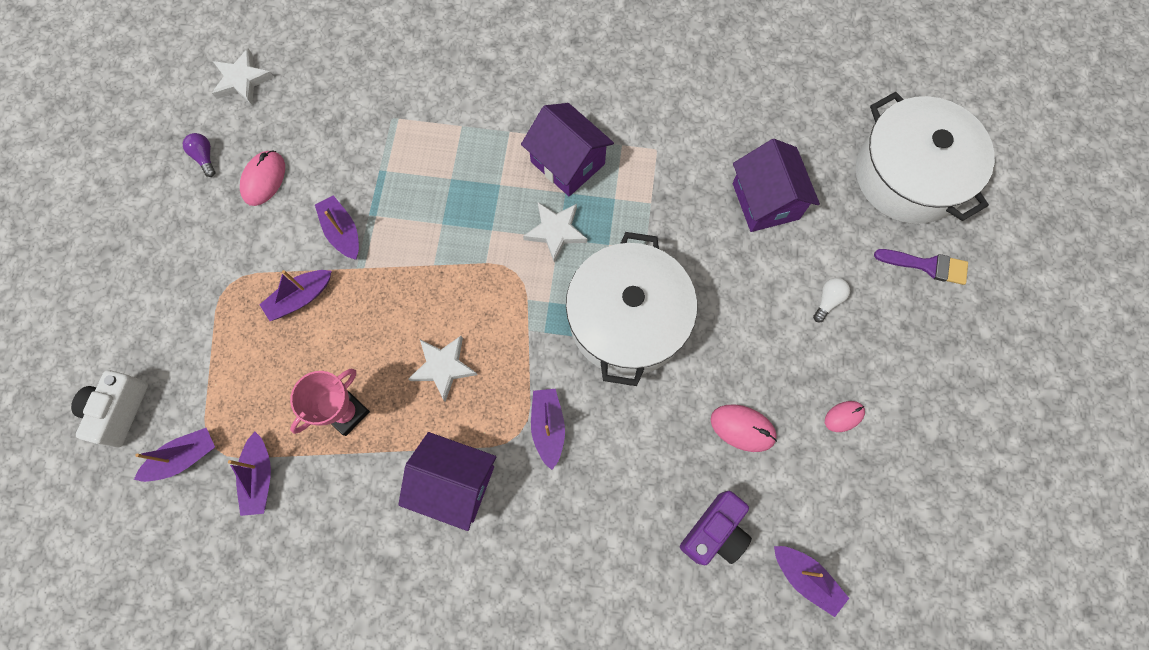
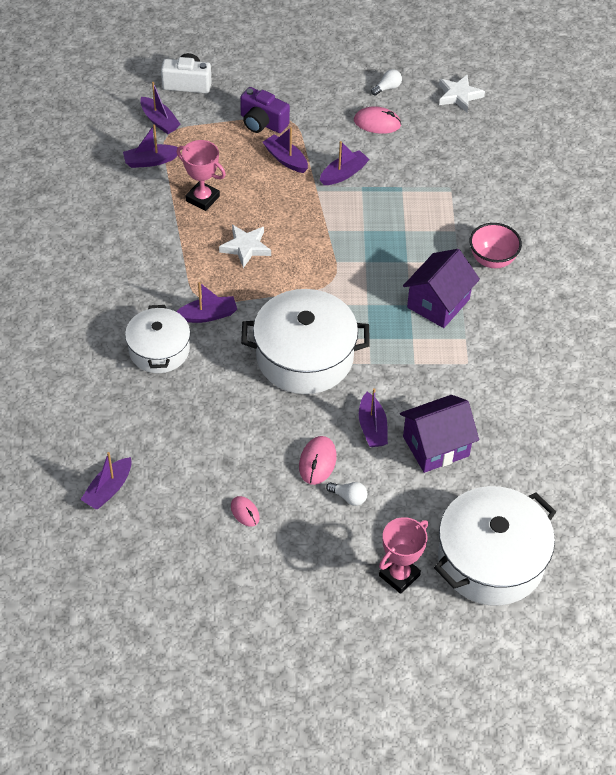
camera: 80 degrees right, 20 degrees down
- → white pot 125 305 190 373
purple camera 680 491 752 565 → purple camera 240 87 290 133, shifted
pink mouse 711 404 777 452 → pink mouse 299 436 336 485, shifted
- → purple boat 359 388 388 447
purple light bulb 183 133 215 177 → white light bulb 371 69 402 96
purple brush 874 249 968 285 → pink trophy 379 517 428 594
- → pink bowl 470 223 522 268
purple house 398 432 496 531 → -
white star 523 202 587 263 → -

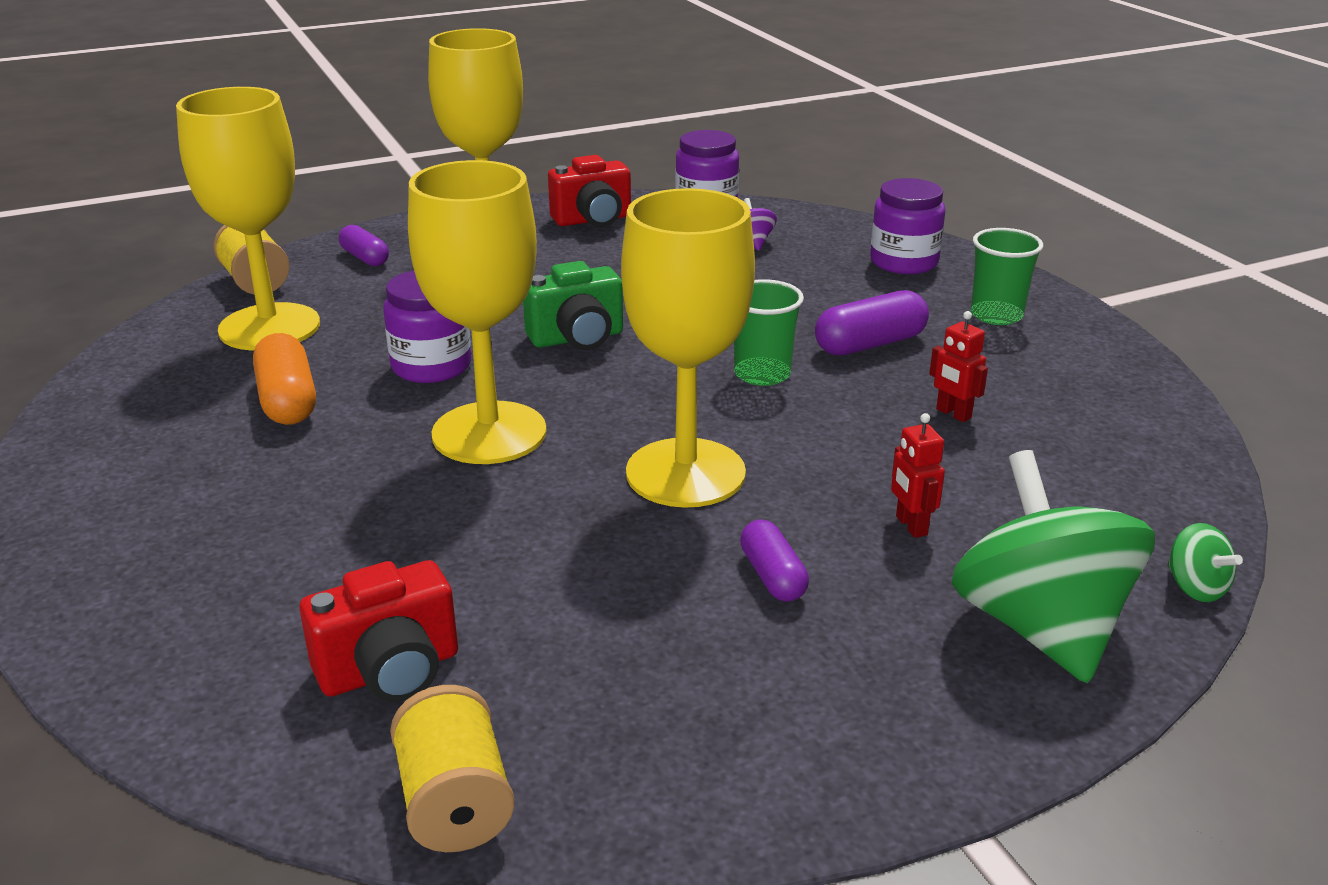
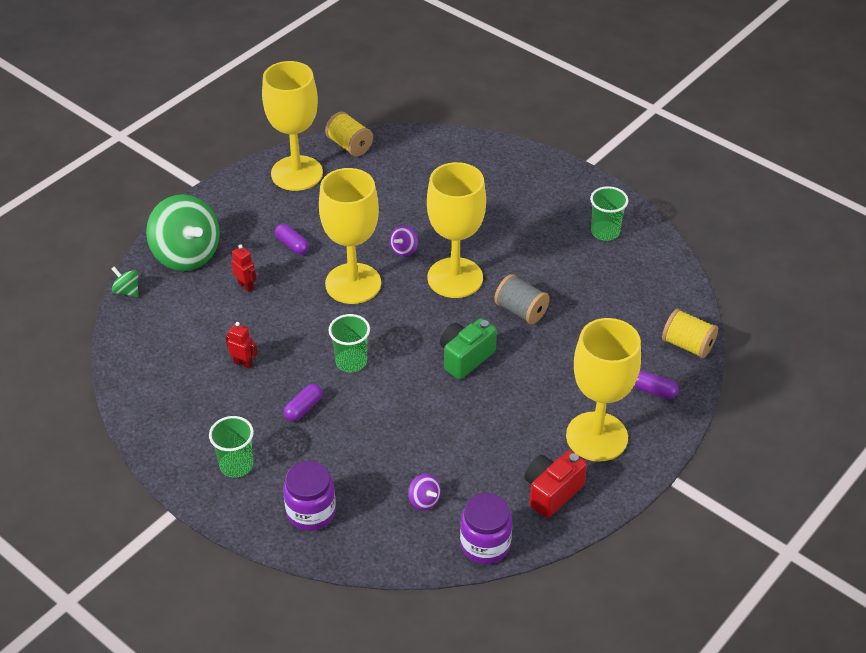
camera: 155 degrees right, 15 degrees up
yellow goblet 176 87 320 350 → yellow goblet 262 61 323 191, shifted
purple capsule 815 290 929 356 → purple capsule 283 384 323 421, x0.65
- → purple spinning top 390 225 418 257
purple jar 383 271 471 383 → grey spool 494 274 550 324
- → green cup 590 186 628 241
orange capsule 253 333 316 425 → -
red camera 299 560 458 702 → -

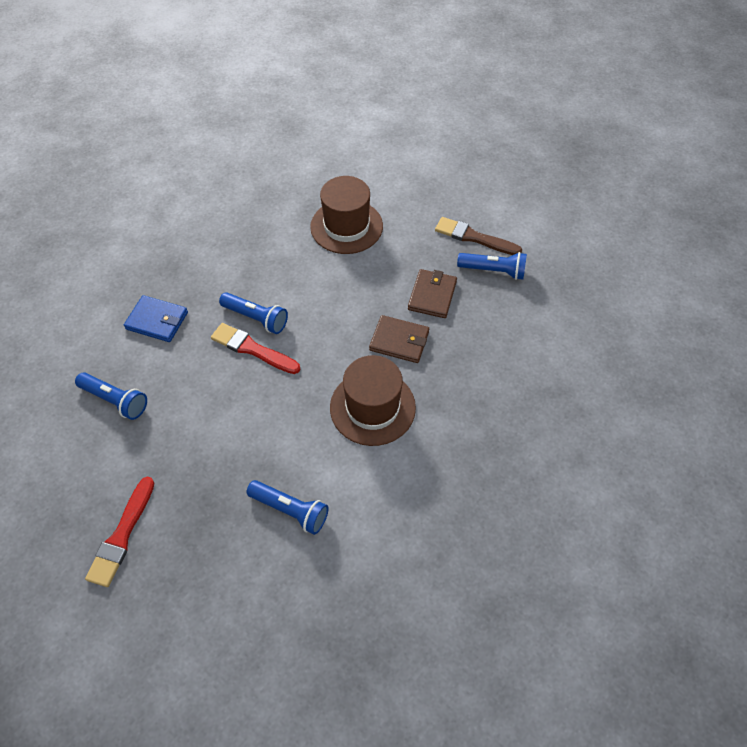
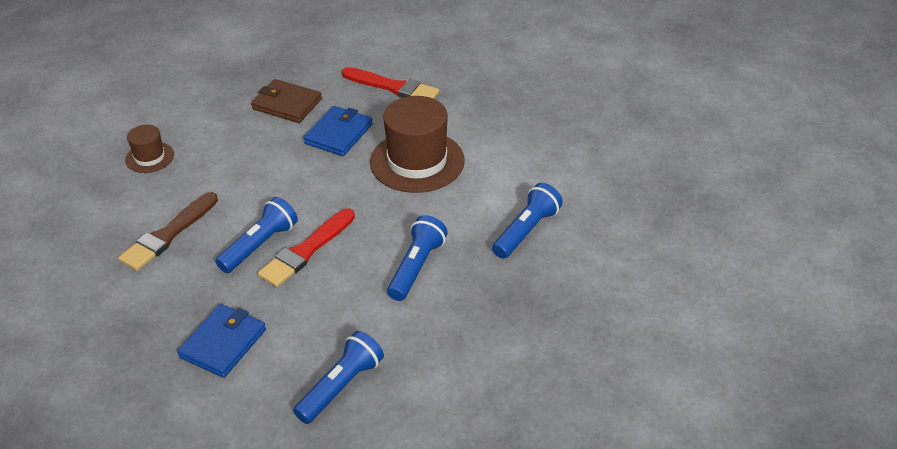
camera: 80 degrees left, 15 degrees down
brown brush 435 217 522 255 → brown brush 118 192 218 271, shifted
brown hat 310 176 383 254 → brown hat 125 125 174 173, x0.51
brown wallet 369 315 429 363 → blue wallet 304 106 373 156
red brush 85 477 155 587 → red brush 342 67 439 99, shifted
blue flashlight 457 252 527 280 → blue flashlight 387 215 448 301, shifted

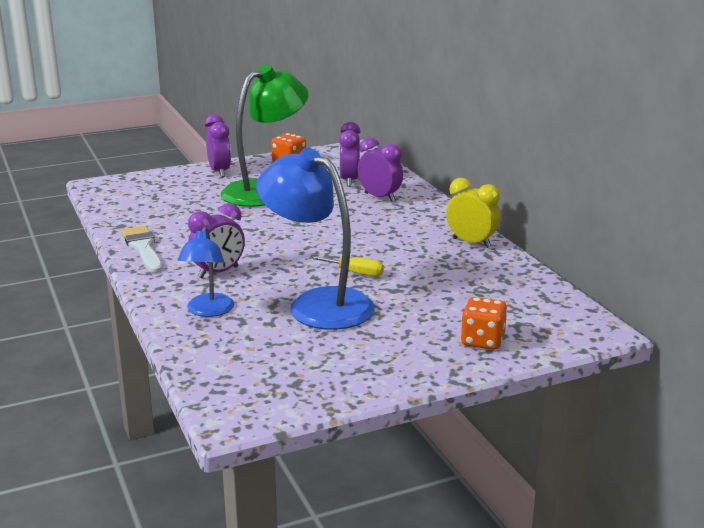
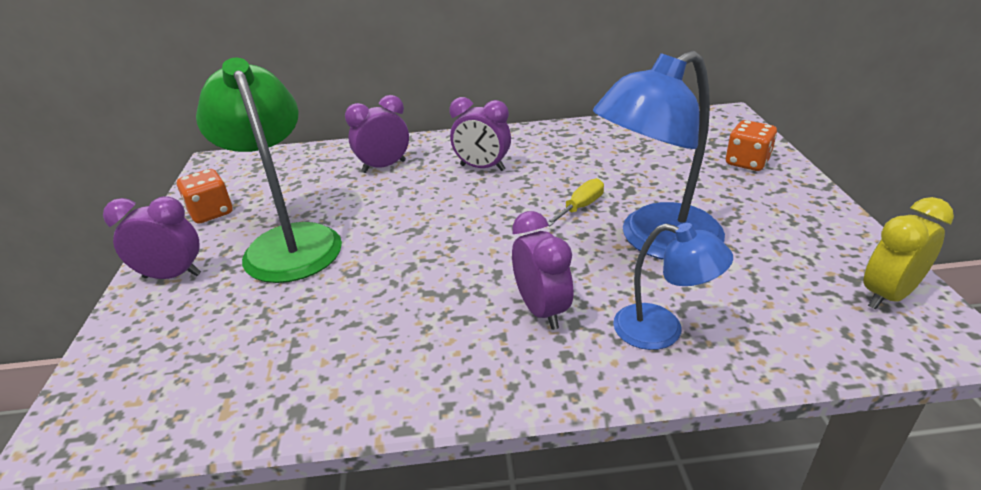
camera: 70 degrees left, 10 degrees up
purple clock 339 122 360 187 → purple clock 449 97 511 171, shifted
yellow clock 446 178 500 248 → yellow clock 864 197 954 310, shifted
white brush 121 226 163 273 → -

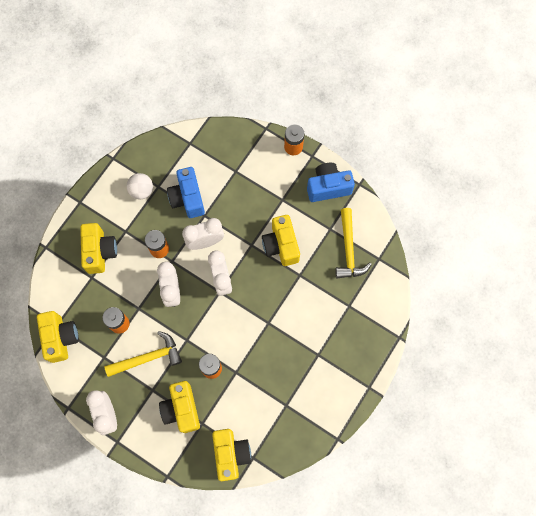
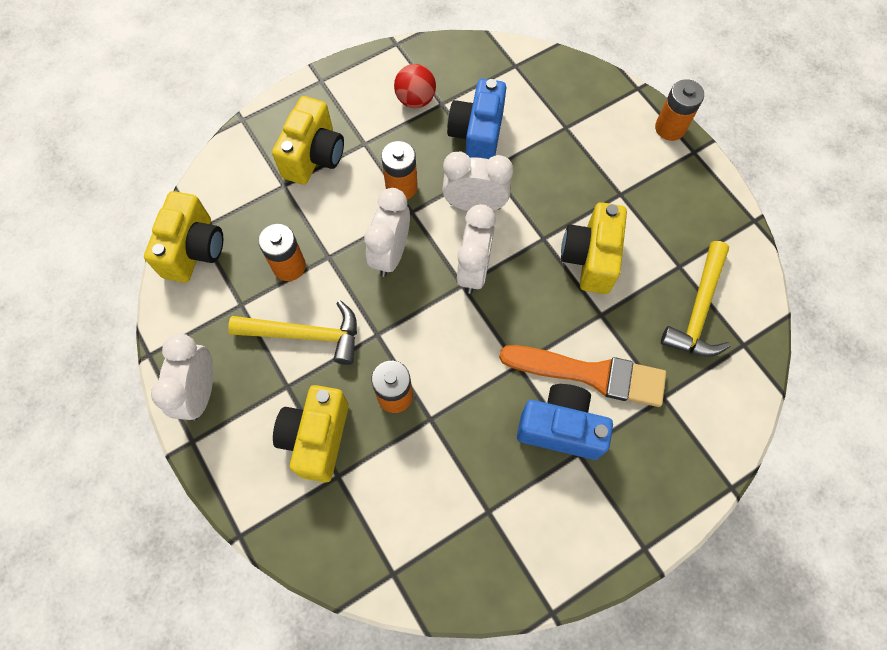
camera: 25 degrees right, 5 degrees down
white ball 127 173 153 200 → red ball 394 64 436 108
- → orange brush 499 345 666 407
blue camera 307 163 355 202 → blue camera 517 384 613 460, shifted
yellow camera 212 429 251 481 → -

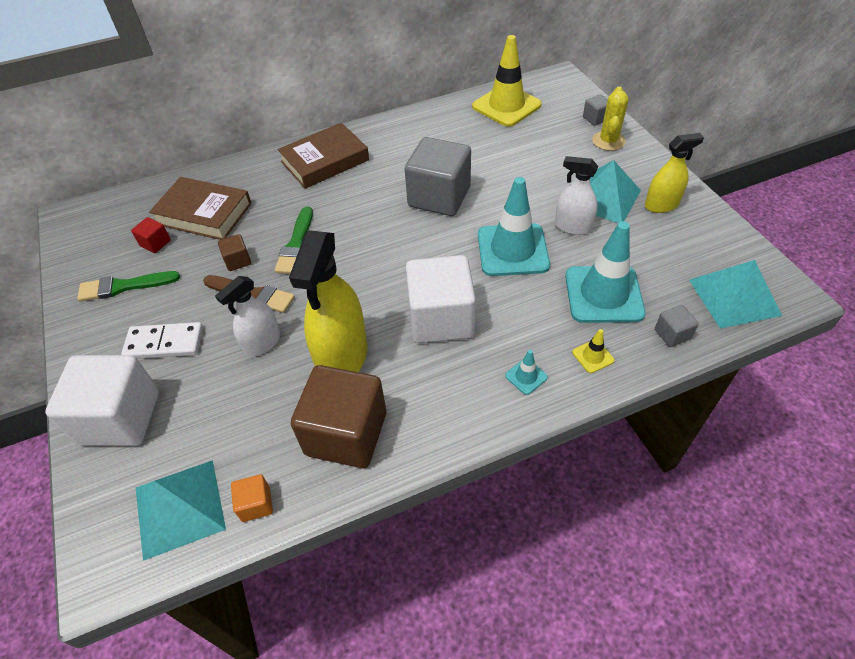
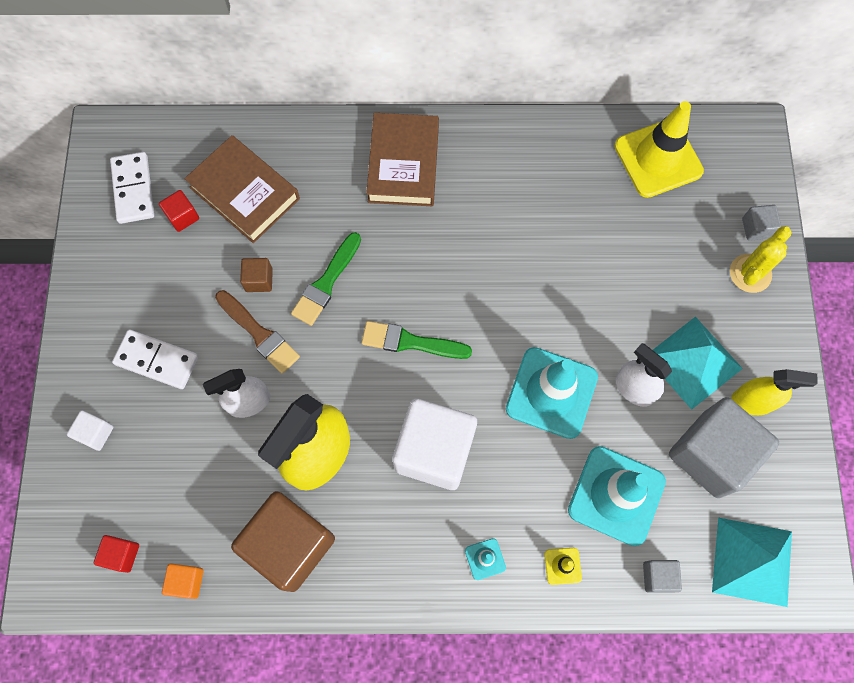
camera: 20 degrees right, 20 degrees up
white cube 45 355 159 446 → white cube 67 410 113 451, x0.43
turquoise pyramid 136 460 226 561 → red cube 94 535 139 573
- → white domino 110 152 154 224
green brush 77 271 180 301 → green brush 361 321 472 359, shifted
brown book 278 123 369 189 → brown book 366 113 439 206, 75 degrees counterclockwise
grey cube 405 137 471 216 → grey cube 669 397 779 498, shifted

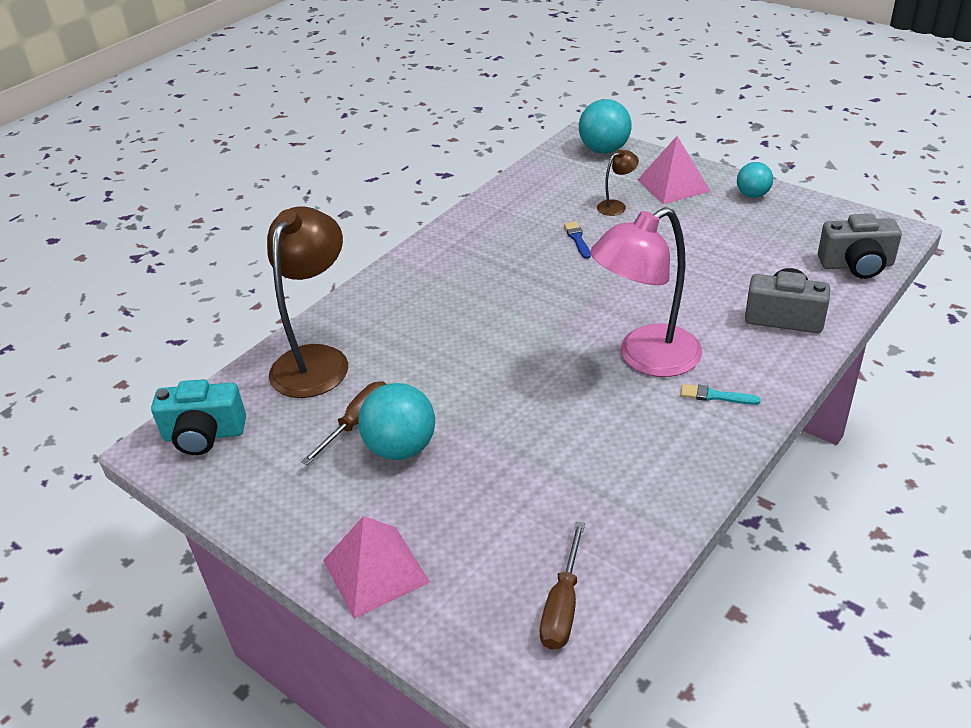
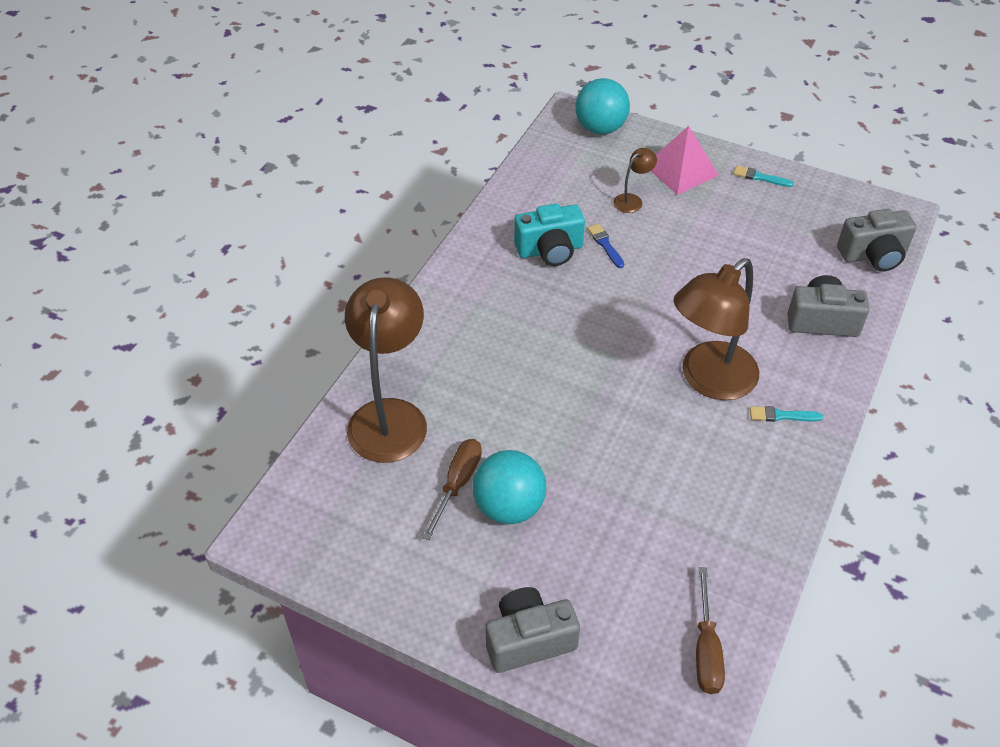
camera: 15 degrees left, 10 degrees up
pink pyramid 323 516 430 619 → grey camera 486 587 580 673
turquoise camera 151 379 246 455 → turquoise camera 514 204 585 266, shifted
pink lamp 590 207 702 377 → brown lamp 673 258 759 400
turquoise ball 737 162 773 198 → turquoise brush 734 166 794 187

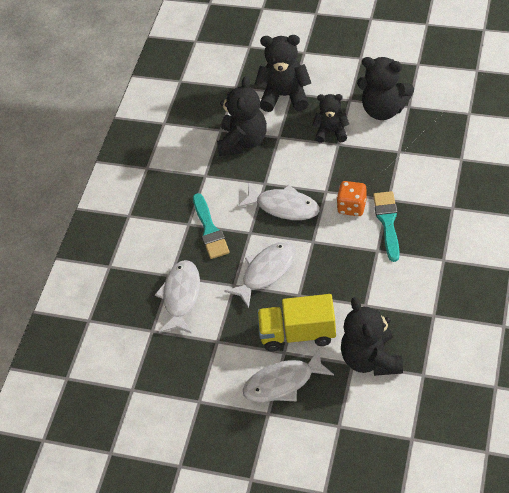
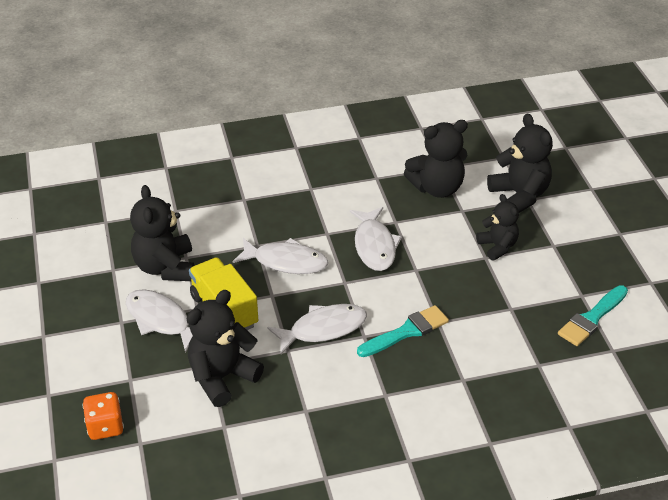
camera: 55 degrees right, 10 degrees down
orange dice 336 181 367 216 → orange dice 82 392 124 440, shifted
black teddy bear 357 57 414 120 → black teddy bear 130 185 195 281, shifted
white fish 155 260 200 334 → white fish 267 304 367 354, shifted
turquoise brush 193 193 230 259 → turquoise brush 558 285 628 346, shifted

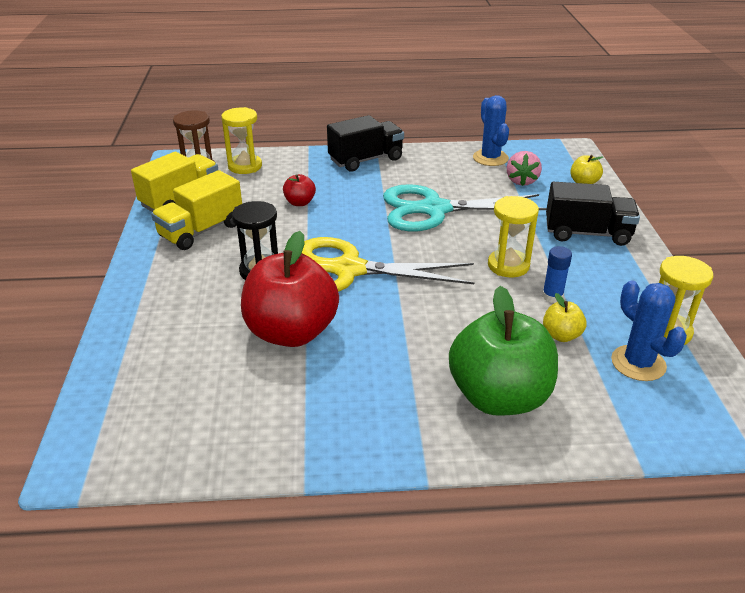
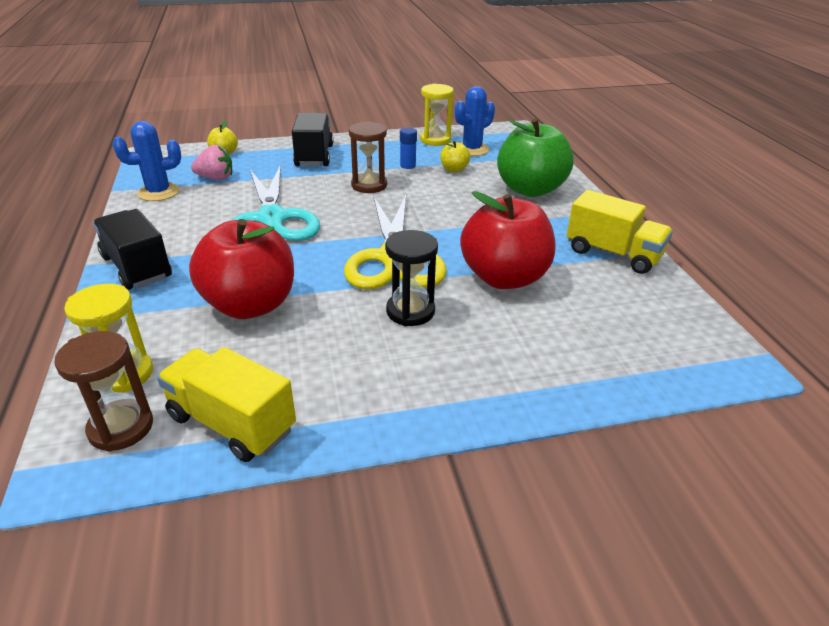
camera: 100 degrees left, 0 degrees up
red apple 283 174 316 206 → red apple 189 219 294 319, x2.28
yellow hourglass 488 196 539 277 → brown hourglass 349 121 387 193
yellow truck 151 170 242 250 → yellow truck 566 190 673 274, shifted

